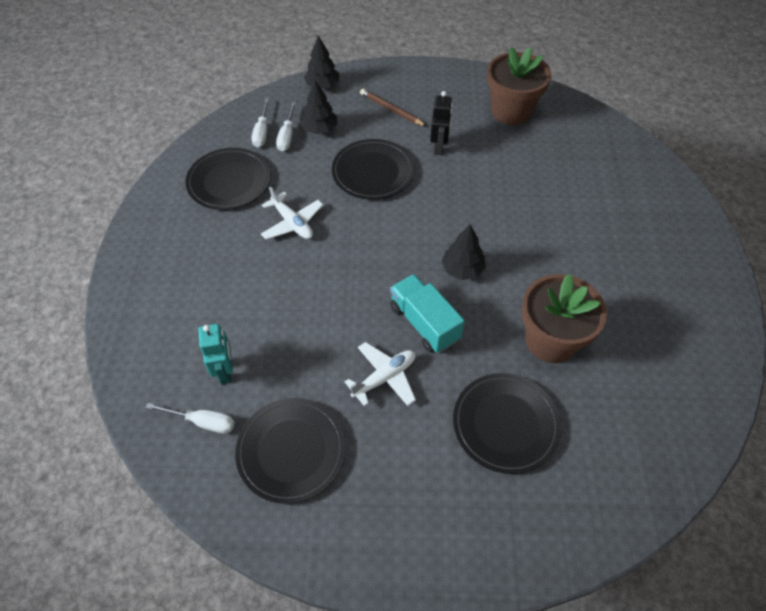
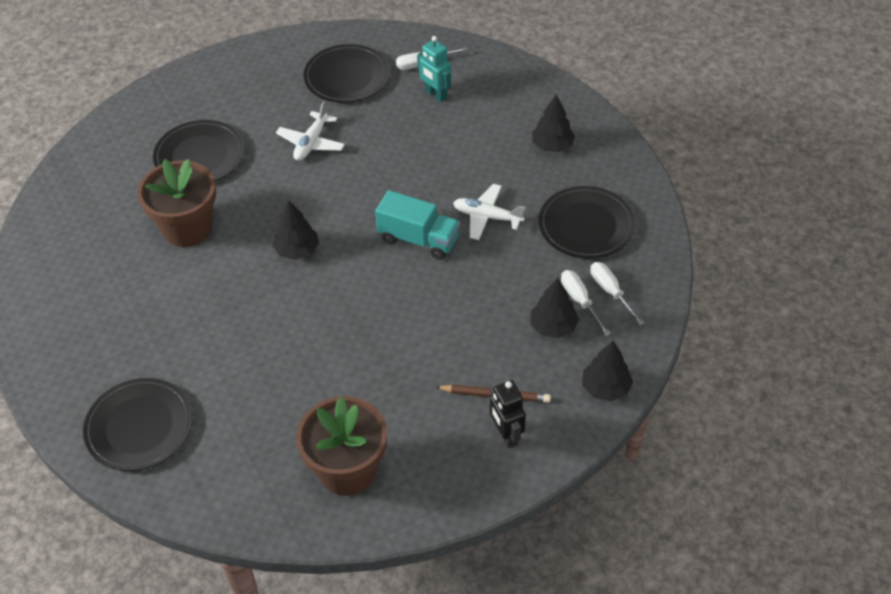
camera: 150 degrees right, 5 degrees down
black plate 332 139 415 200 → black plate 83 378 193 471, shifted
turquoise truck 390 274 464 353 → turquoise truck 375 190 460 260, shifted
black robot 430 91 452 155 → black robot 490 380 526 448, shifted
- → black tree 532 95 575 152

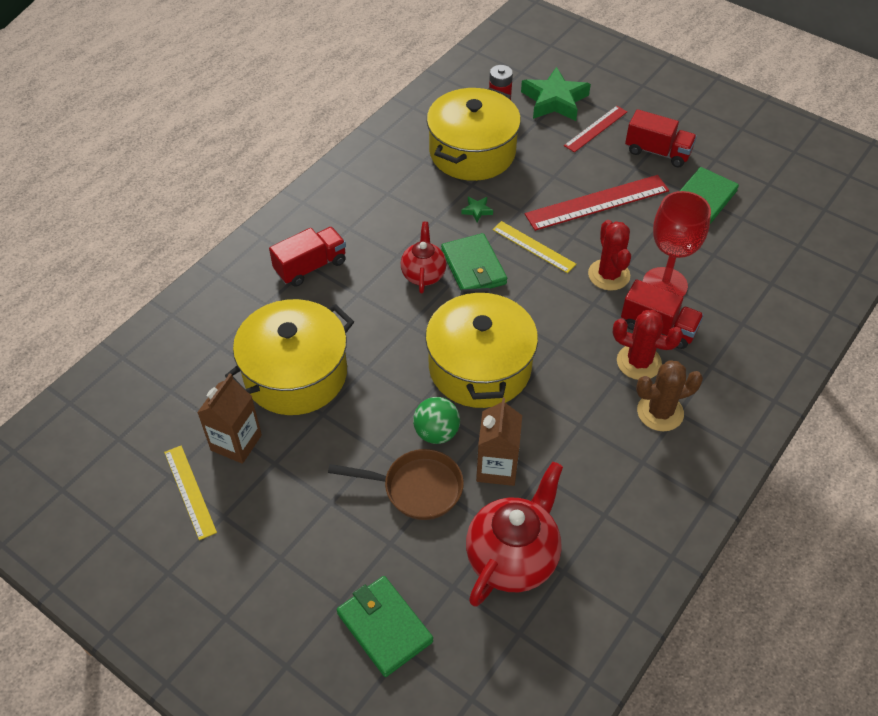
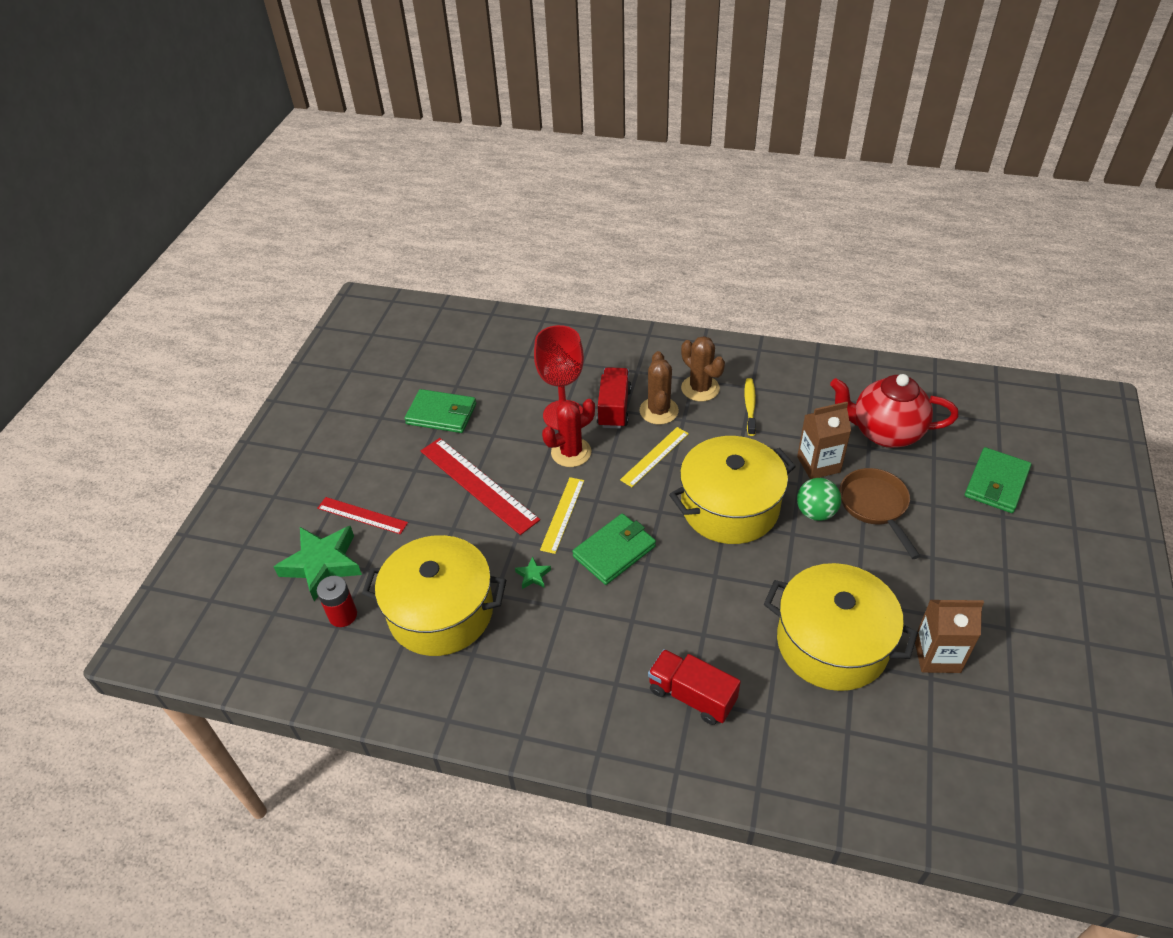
camera: 110 degrees left, 5 degrees down
yellow ruler 164 446 217 540 → yellow ruler 620 427 689 487, shifted
red cactus 613 310 683 380 → brown cactus 639 351 679 425
- → yellow toothbrush 744 378 756 436
red teapot 401 222 446 293 → -
red truck 625 109 697 168 → -

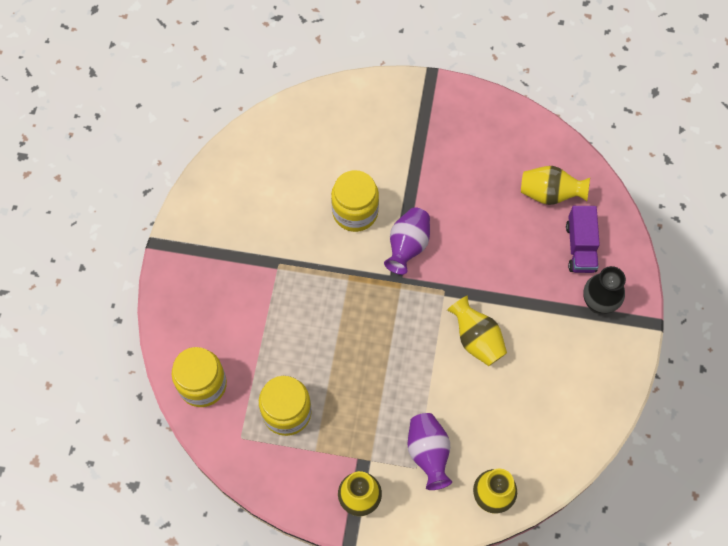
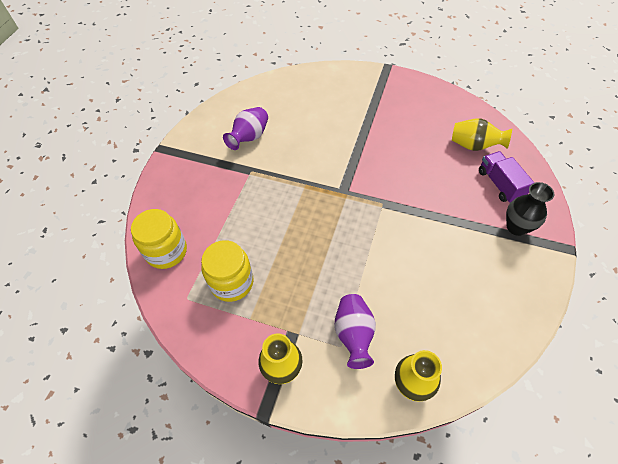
camera: 10 degrees right, 10 degrees down
purple vase 384 207 430 275 → purple vase 223 107 268 150, shifted
purple truck 566 206 600 273 → purple truck 479 151 534 203, 150 degrees clockwise
yellow jar 331 170 379 232 → -
yellow vase 447 296 507 366 → -

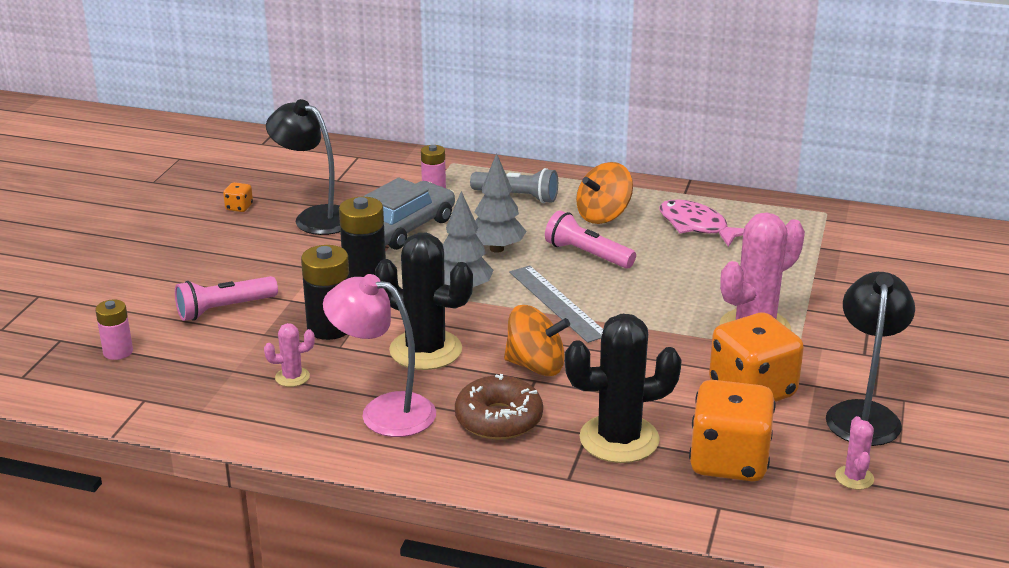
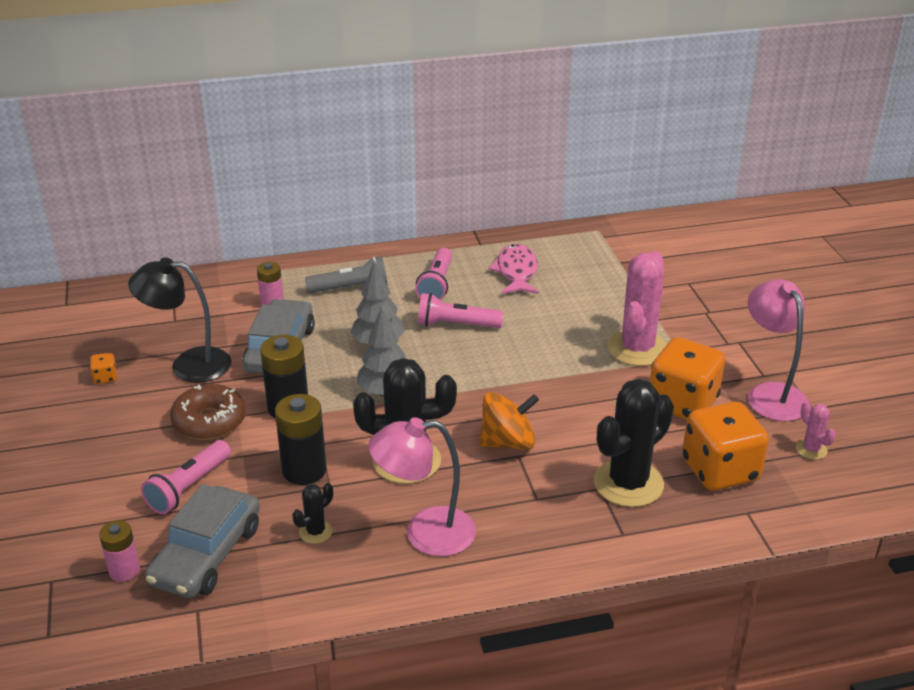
camera: 30 degrees left, 5 degrees up
- → grey car 145 484 260 598
brown donut 455 374 543 440 → brown donut 170 384 246 440, shifted
pink cactus 264 323 315 387 → black cactus 292 483 333 544
orange spinning top 576 162 633 224 → pink flashlight 415 248 452 300
pink fish 659 200 744 247 → pink fish 489 244 539 294, 75 degrees clockwise
black lamp 826 272 915 446 → pink lamp 748 279 809 421
grey ruler 509 266 603 343 → -

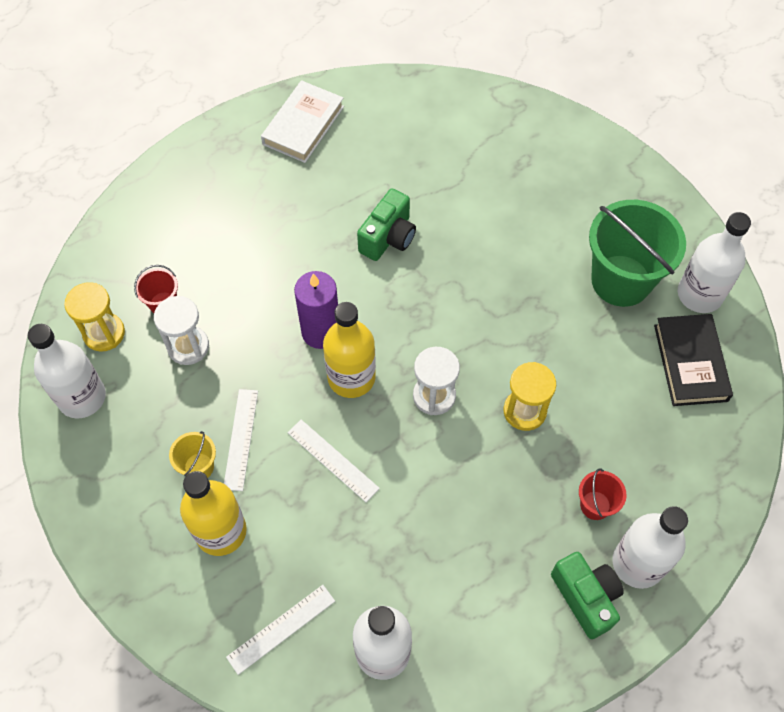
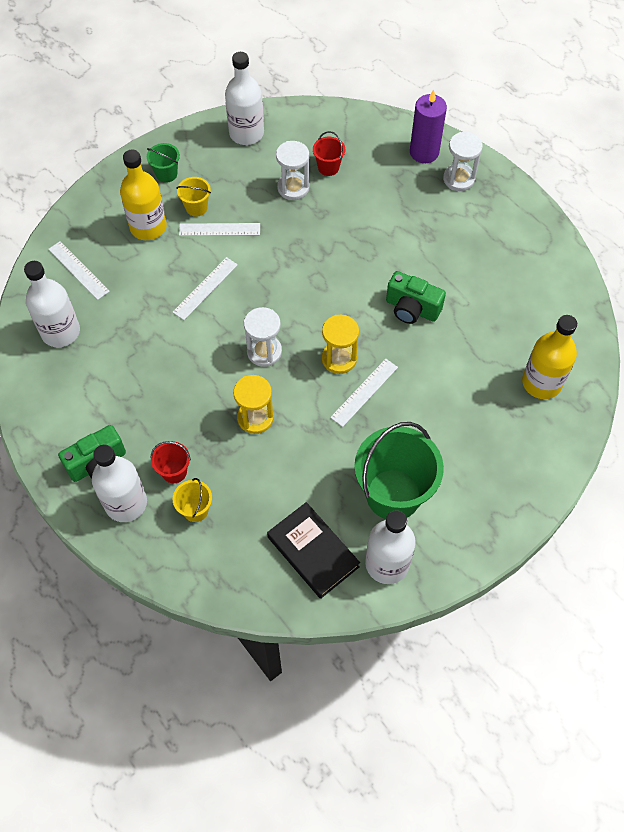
camera: 85 degrees right, 0 degrees up
- → green bucket 147 143 180 183
- → yellow bucket 173 478 212 522
black book 654 314 733 406 → black book 267 502 360 599, 60 degrees clockwise
yellow hourglass 64 282 125 352 → yellow hourglass 322 315 359 374, shifted
- → white ruler 330 359 398 427
purple candle 294 271 338 349 → purple candle 410 90 447 163, shifted
- → white hourglass 443 132 483 191
yellow bottle 323 302 376 398 → yellow bottle 522 315 577 399, shifted
white book 261 80 344 163 → -

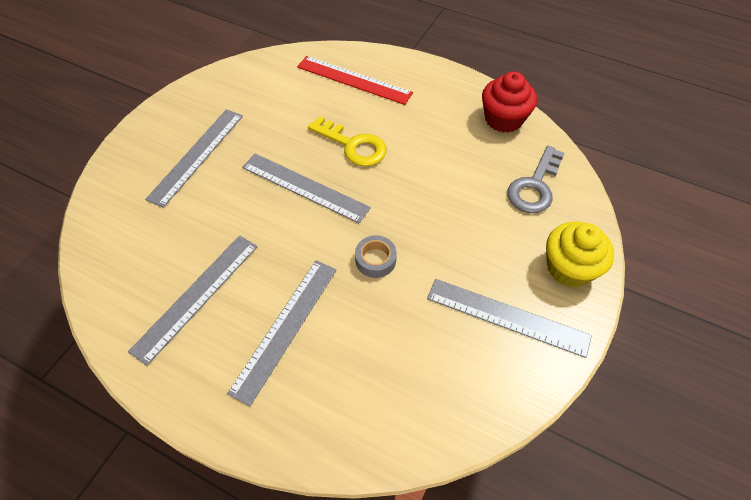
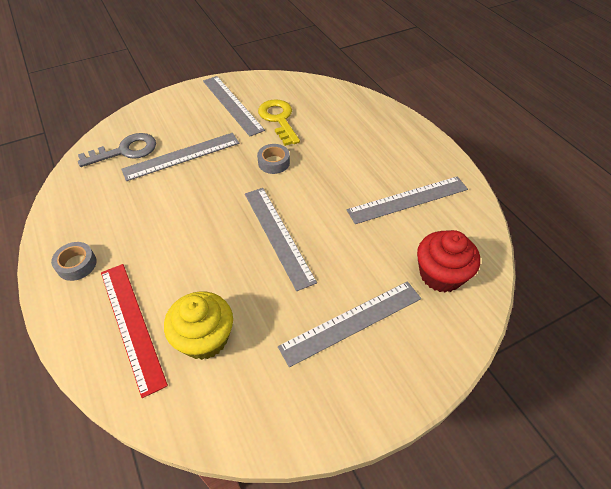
camera: 145 degrees left, 5 degrees down
- → grey tape 51 242 97 281
grey ruler 227 260 337 406 → grey ruler 121 133 239 181, shifted
yellow cupcake 546 221 614 288 → yellow cupcake 164 291 233 360, shifted
yellow key 308 116 386 166 → yellow key 258 99 300 146, shifted
red cupcake 482 71 537 133 → red cupcake 417 230 480 293, shifted

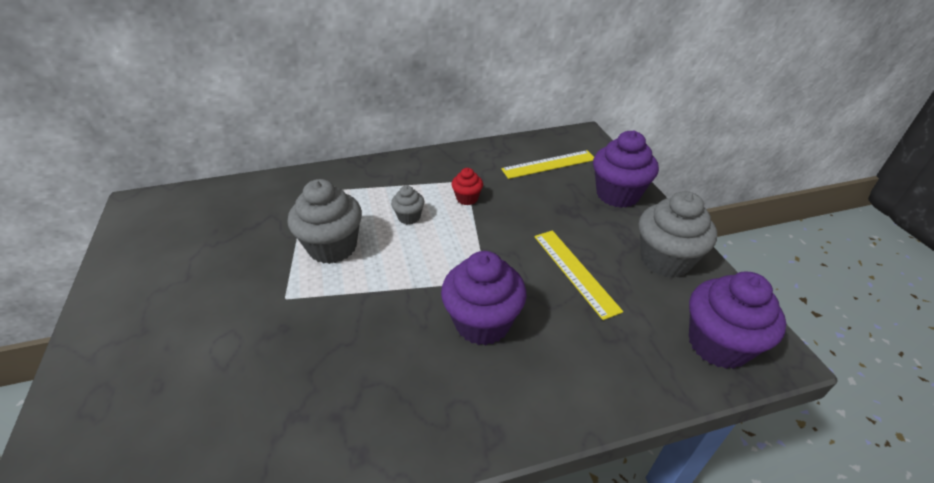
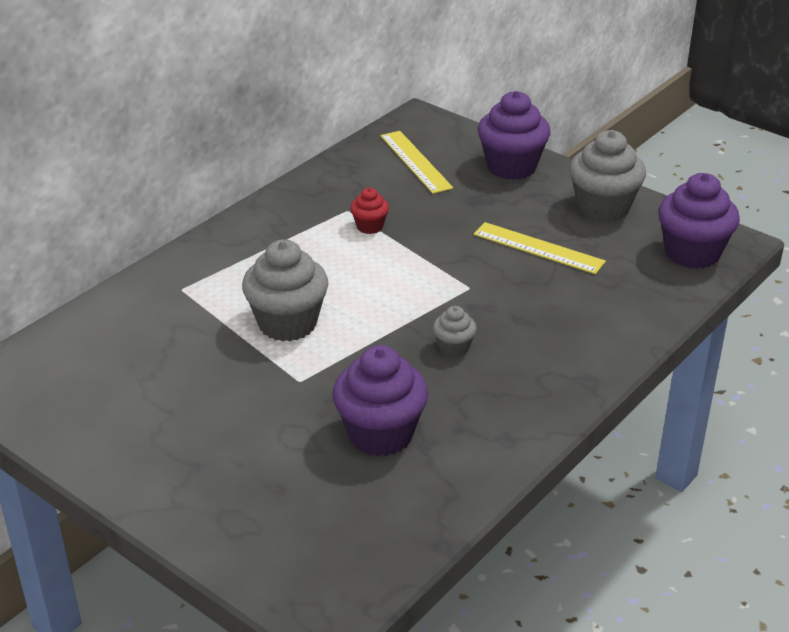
camera: 35 degrees left, 5 degrees down
purple cupcake 441 251 526 345 → purple cupcake 332 345 429 456, shifted
yellow ruler 501 150 594 179 → yellow ruler 381 131 453 194, 60 degrees counterclockwise
grey cupcake 391 186 424 225 → grey cupcake 433 306 477 357, shifted

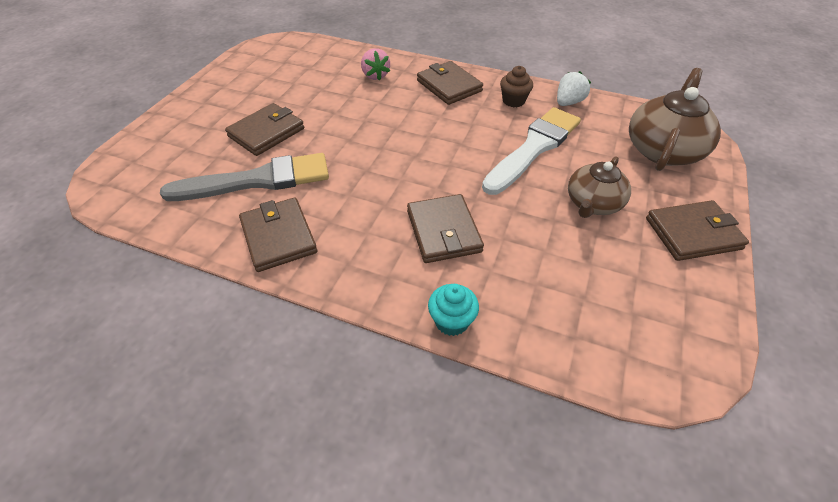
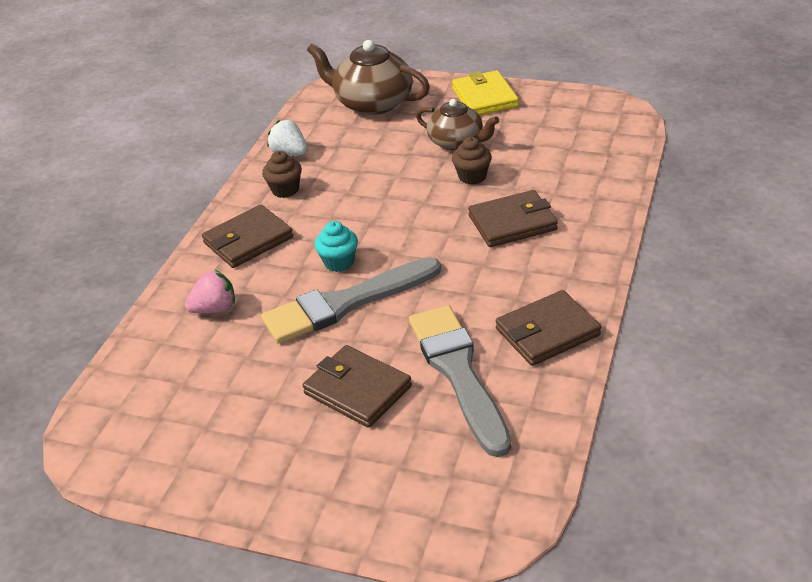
camera: 90 degrees left, 10 degrees down
- → grey brush 261 257 441 344
turquoise cupcake 428 284 479 336 → turquoise cupcake 314 221 358 272, shifted
brown wallet 646 200 749 261 → yellow wallet 452 70 519 115
- → brown cupcake 452 137 492 184
white brush 482 107 581 195 → -

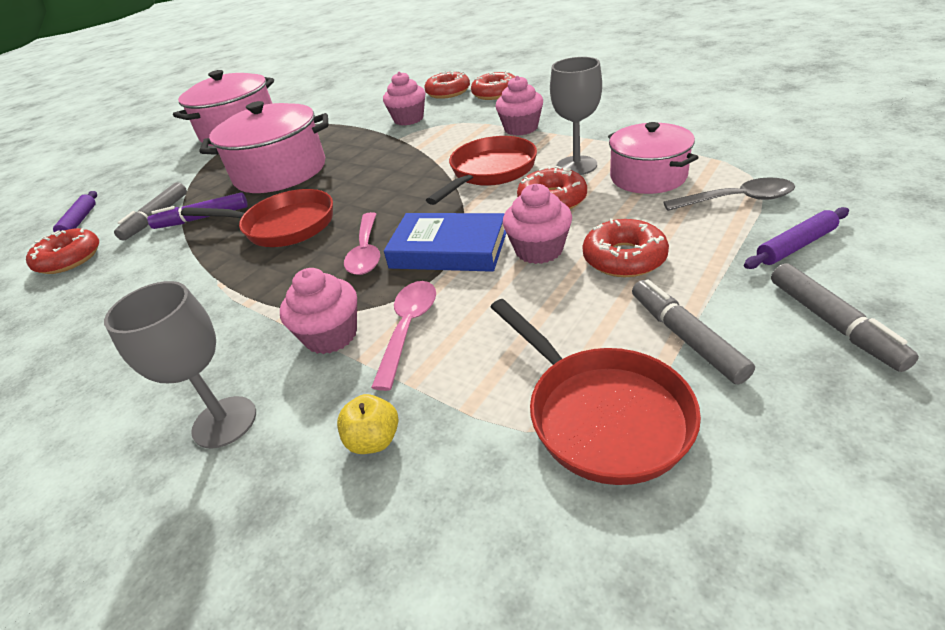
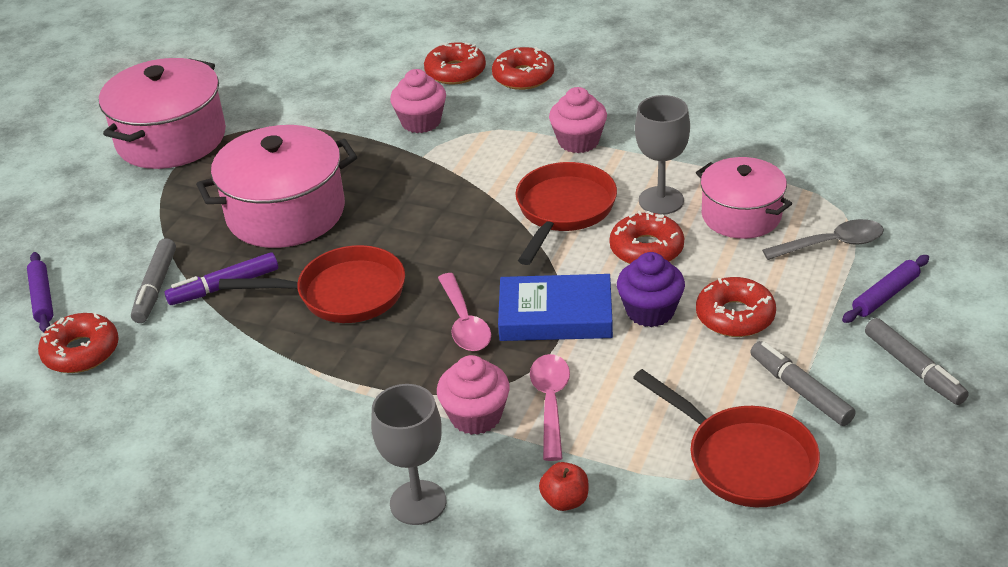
camera: 15 degrees left, 0 degrees up
yellow apple 337 394 398 454 → red apple 539 462 588 511
pink cupcake 503 184 572 264 → purple cupcake 617 252 685 327

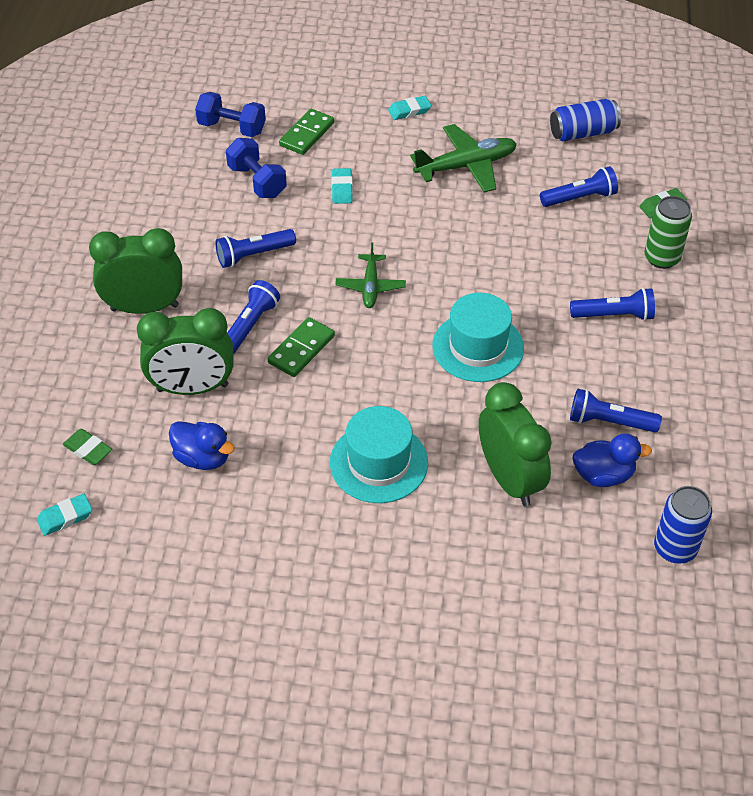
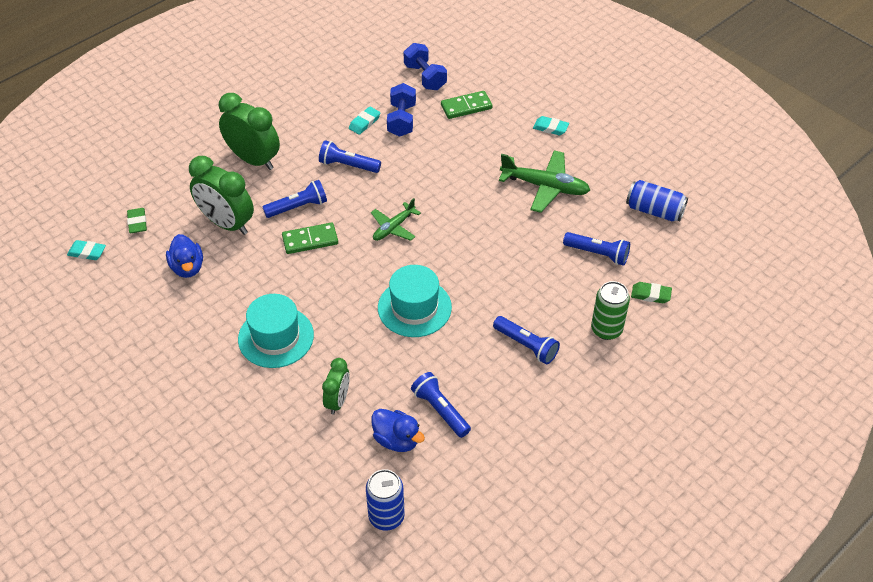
camera: 40 degrees right, 0 degrees up
green clock 478 382 552 507 → green clock 322 358 350 415, x0.58
turquoise eraser 331 168 353 204 → turquoise eraser 349 107 380 135, shifted

